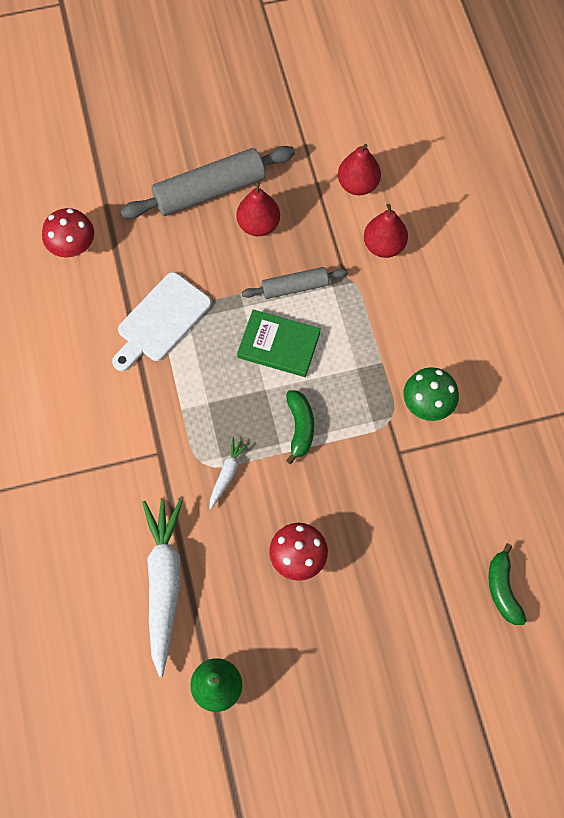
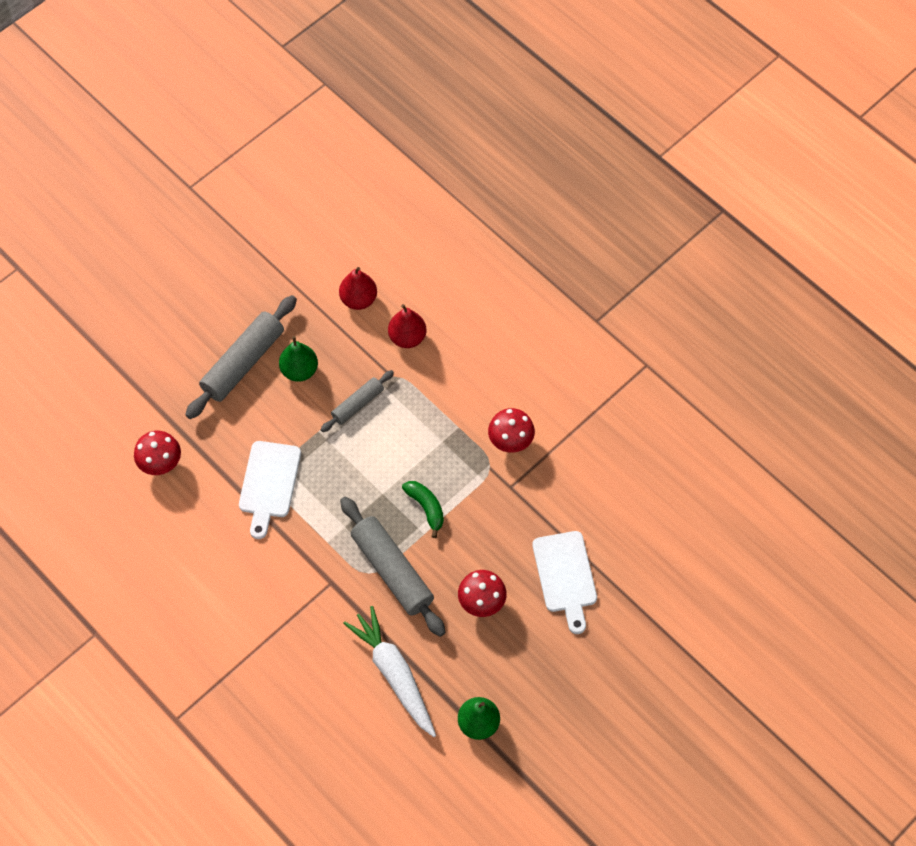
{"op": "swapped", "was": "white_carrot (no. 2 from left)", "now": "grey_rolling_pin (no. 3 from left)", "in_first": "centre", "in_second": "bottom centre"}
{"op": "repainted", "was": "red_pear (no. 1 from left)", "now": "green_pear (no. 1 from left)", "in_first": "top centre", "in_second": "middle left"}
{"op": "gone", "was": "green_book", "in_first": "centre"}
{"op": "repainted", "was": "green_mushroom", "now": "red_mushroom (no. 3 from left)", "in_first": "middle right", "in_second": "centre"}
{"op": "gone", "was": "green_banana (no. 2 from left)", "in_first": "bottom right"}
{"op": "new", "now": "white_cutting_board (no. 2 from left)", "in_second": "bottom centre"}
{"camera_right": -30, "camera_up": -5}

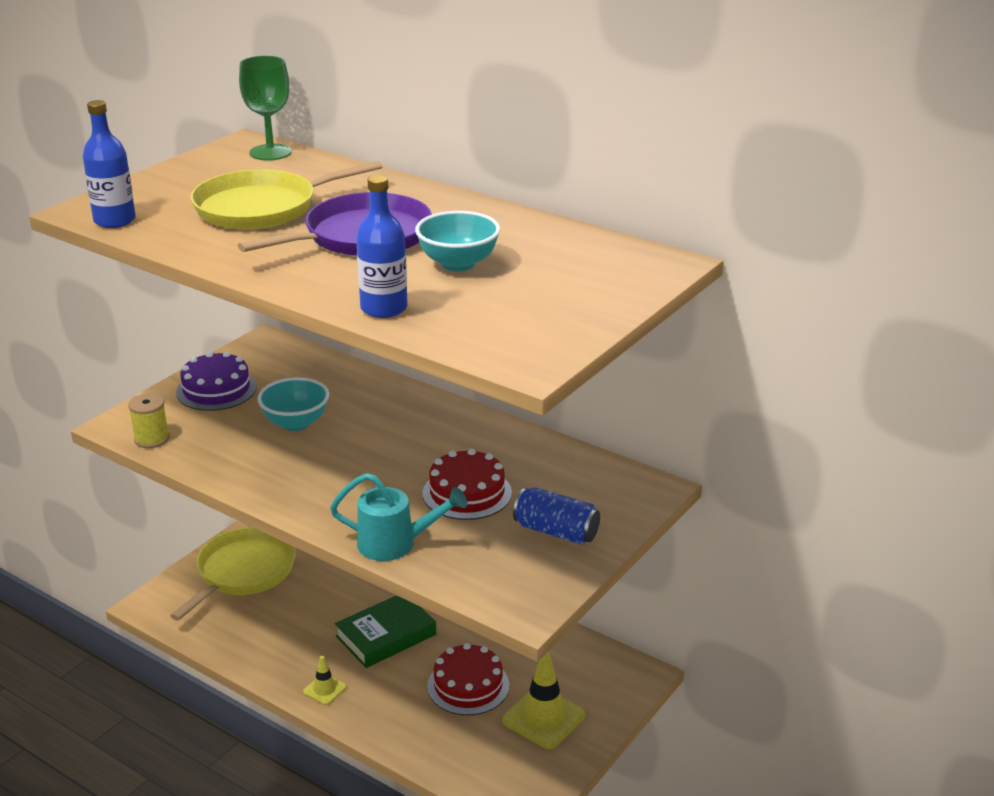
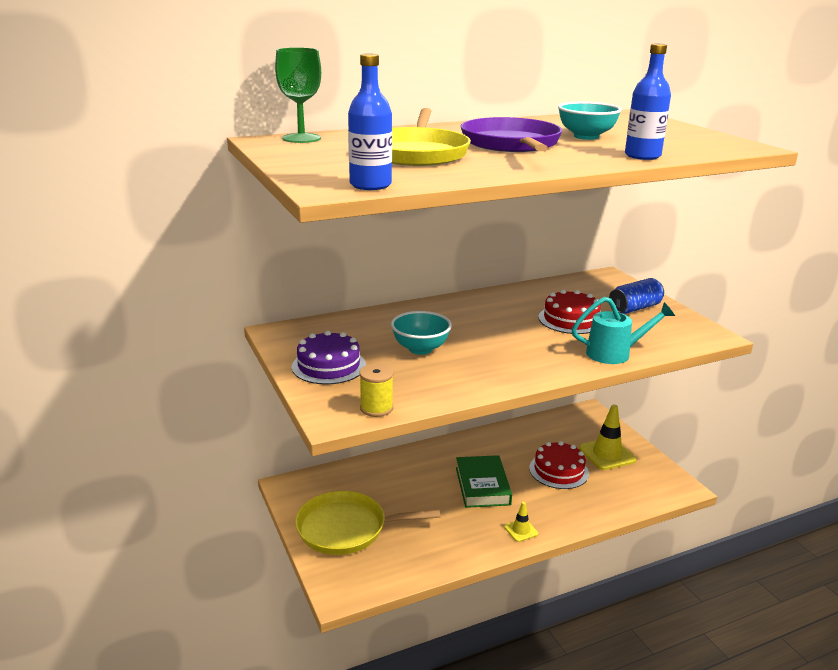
{"op": "rotated", "was": "yellow_pan (no. 1 from left)", "in_first": "bottom left", "in_second": "bottom centre", "clockwise": -60}
{"op": "rotated", "was": "turquoise_watering_can", "in_first": "centre", "in_second": "middle right", "clockwise": 45}
{"camera_right": -60, "camera_up": -5}

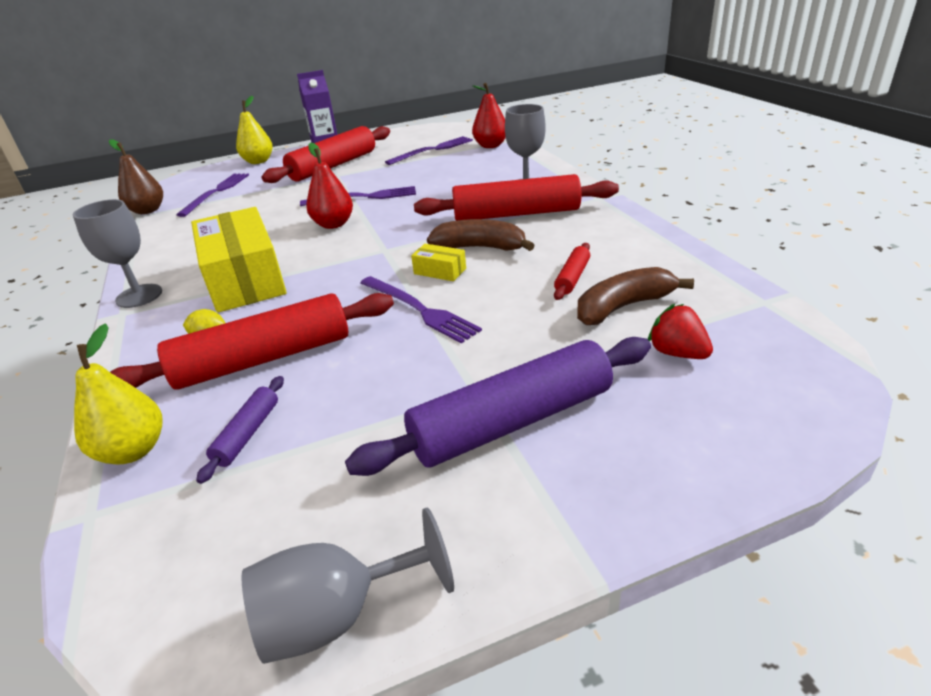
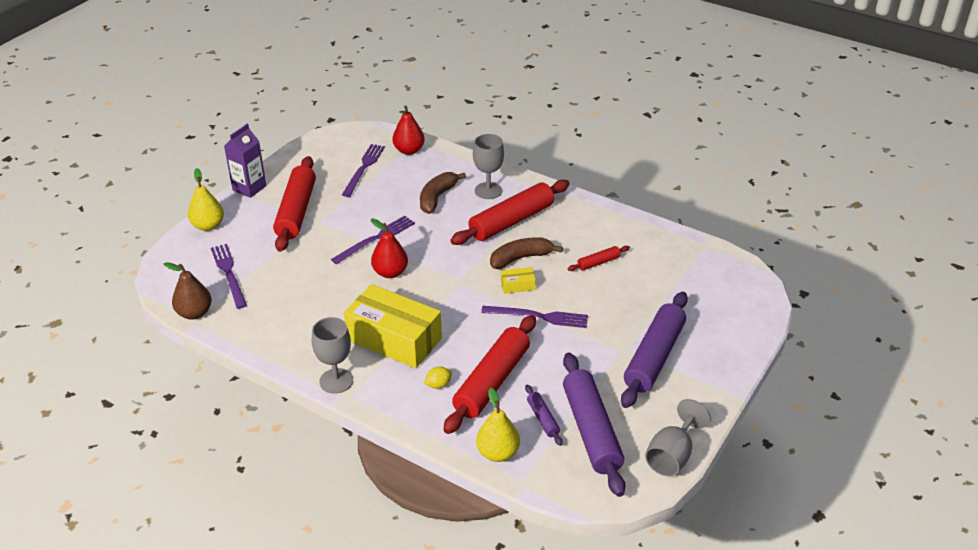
{"op": "rotated", "was": "red_rolling_pin (no. 4 from left)", "in_first": "centre", "in_second": "centre", "clockwise": 75}
{"op": "shifted", "was": "brown_banana (no. 2 from left in the first image)", "now": "brown_banana (no. 1 from left)", "in_first": "middle right", "in_second": "centre"}
{"op": "gone", "was": "red_strawberry", "in_first": "middle right"}
{"op": "new", "now": "purple_rolling_pin (no. 2 from left)", "in_second": "bottom centre"}
{"camera_right": -40, "camera_up": 5}

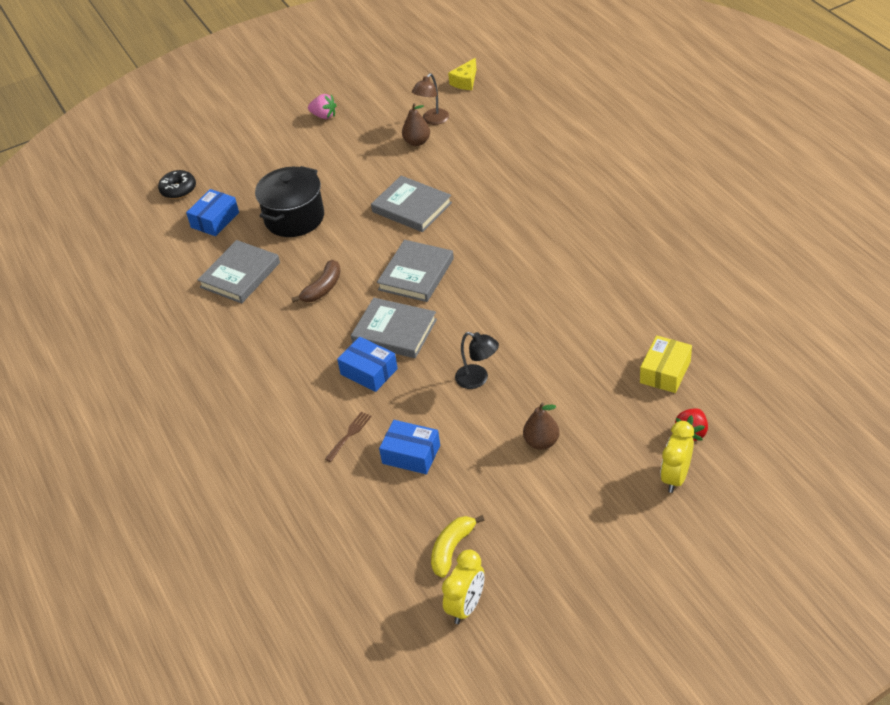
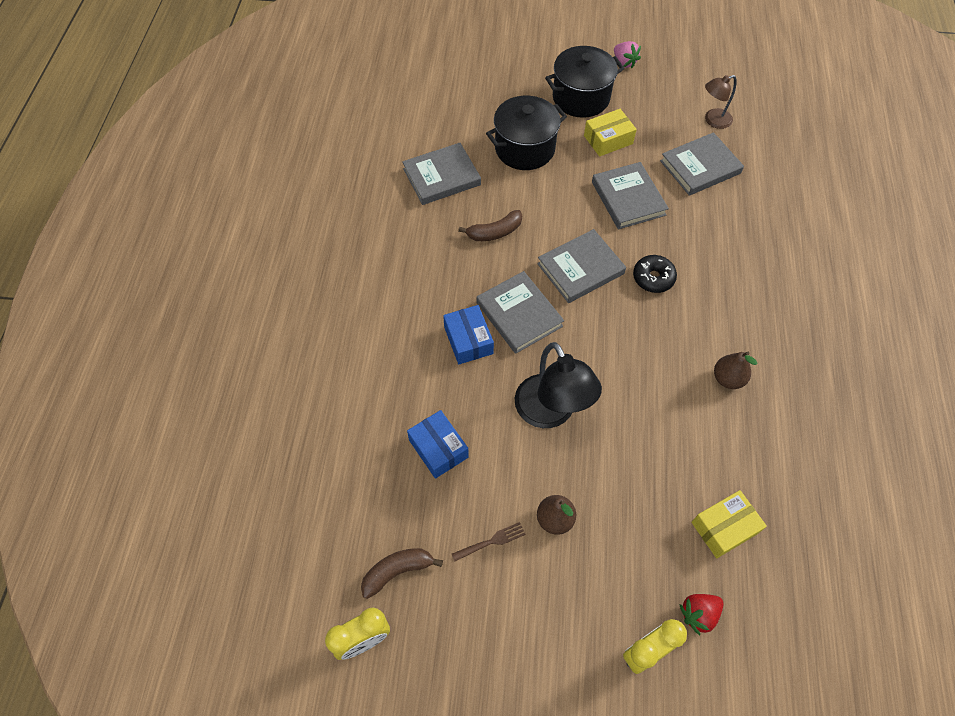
{"op": "shifted", "was": "black_donut", "in_first": "top left", "in_second": "middle right"}
{"op": "gone", "was": "blue_box (no. 1 from left)", "in_first": "top left"}
{"op": "shifted", "was": "brown_fork", "in_first": "centre", "in_second": "bottom centre"}
{"op": "shifted", "was": "brown_pear (no. 1 from left in the first image)", "now": "brown_pear (no. 2 from left)", "in_first": "top centre", "in_second": "middle right"}
{"op": "repainted", "was": "yellow_banana", "now": "brown_banana (no. 1 from left)", "in_first": "bottom centre", "in_second": "bottom centre"}
{"op": "gone", "was": "yellow_cheese", "in_first": "top centre"}
{"op": "scaled", "was": "black_lamp", "in_first": "centre", "in_second": "centre", "ratio": 1.75}
{"op": "new", "now": "black_pot (no. 2 from left)", "in_second": "top centre"}
{"op": "new", "now": "yellow_box (no. 1 from left)", "in_second": "top centre"}
{"op": "new", "now": "grey_book (no. 5 from left)", "in_second": "top right"}
{"camera_right": 30, "camera_up": 15}

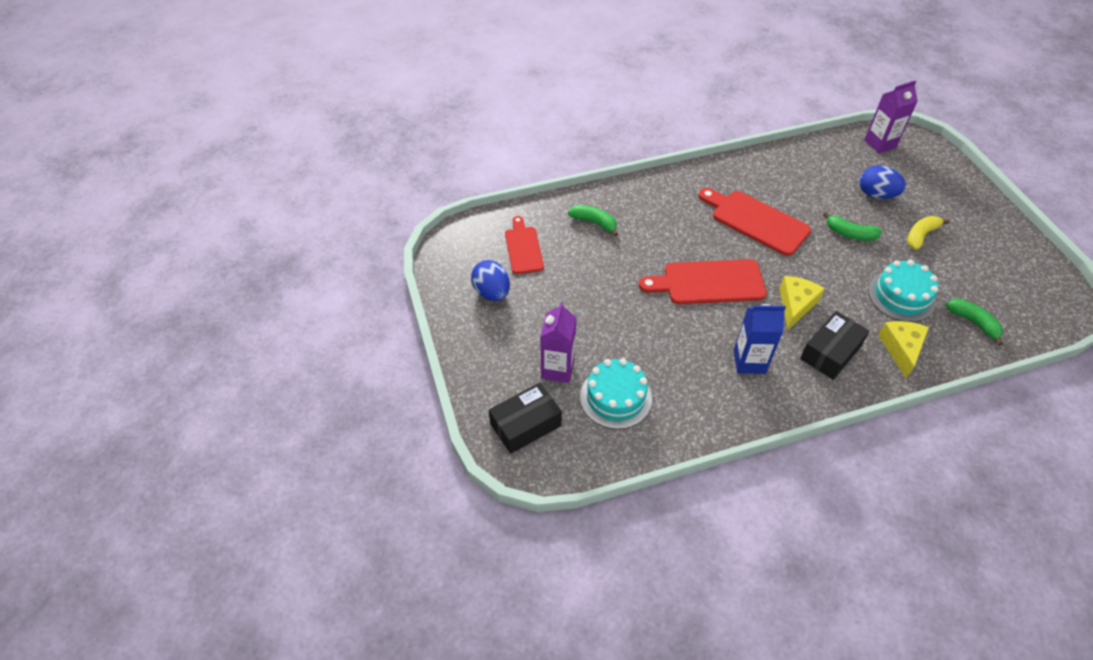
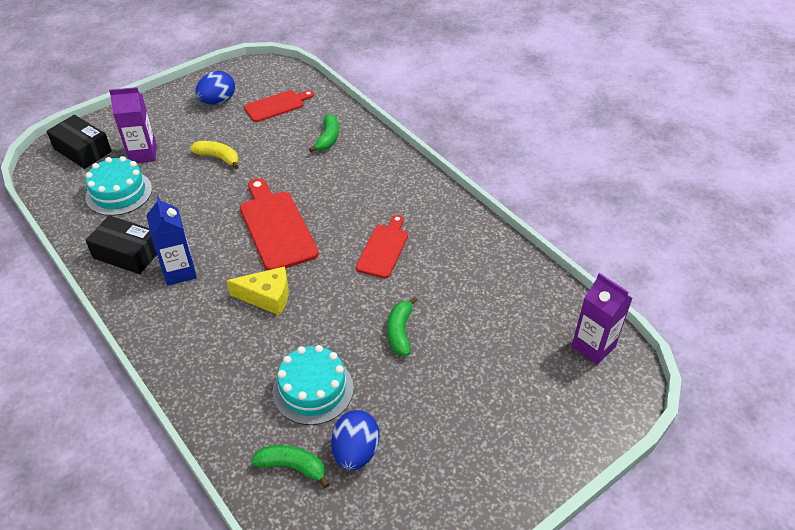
{"op": "scaled", "was": "red_cutting_board (no. 3 from left)", "in_first": "middle right", "in_second": "centre", "ratio": 0.64}
{"op": "shifted", "was": "black_box (no. 2 from left)", "in_first": "middle right", "in_second": "middle left"}
{"op": "shifted", "was": "blue_egg (no. 2 from left)", "in_first": "top right", "in_second": "bottom centre"}
{"op": "gone", "was": "yellow_cheese (no. 2 from left)", "in_first": "middle right"}
{"op": "shifted", "was": "yellow_banana", "in_first": "middle right", "in_second": "top left"}
{"op": "rotated", "was": "green_banana (no. 3 from left in the first image)", "in_first": "middle right", "in_second": "bottom centre", "clockwise": -105}
{"camera_right": 70, "camera_up": -5}

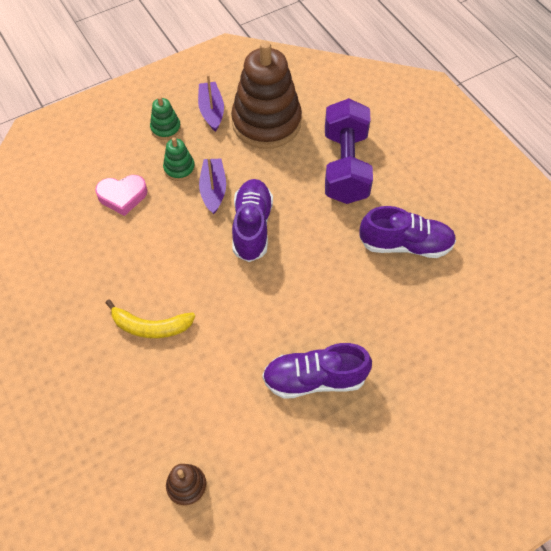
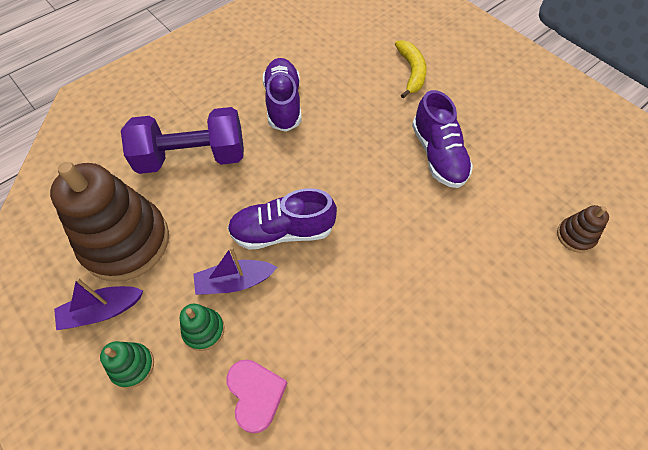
{"op": "shifted", "was": "yellow_banana", "in_first": "middle left", "in_second": "top centre"}
{"camera_right": -100, "camera_up": 0}

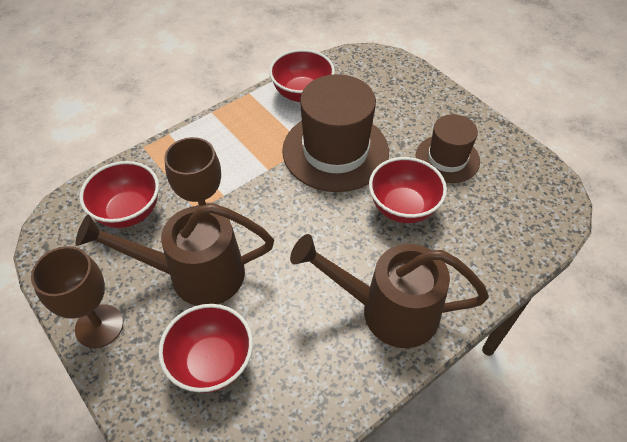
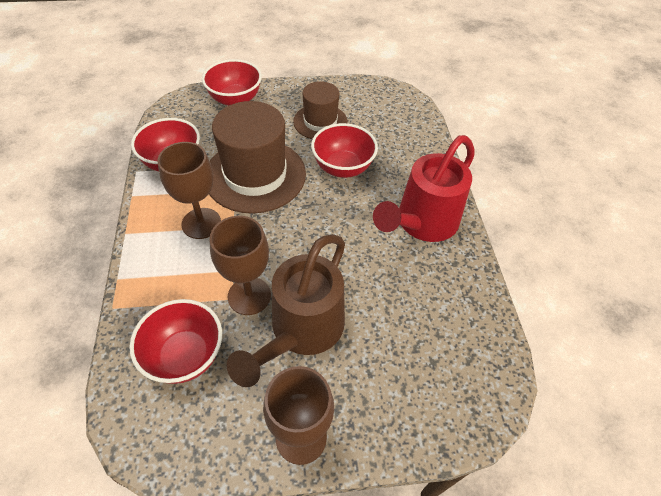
{"op": "shifted", "was": "red_bowl (no. 2 from left in the first image)", "now": "red_bowl (no. 3 from left)", "in_first": "bottom left", "in_second": "top centre"}
{"op": "repainted", "was": "brown_watering_can (no. 2 from left)", "now": "red_watering_can", "in_first": "centre", "in_second": "centre"}
{"op": "new", "now": "brown_goblet (no. 1 from left)", "in_second": "middle left"}
{"camera_right": -60, "camera_up": 0}

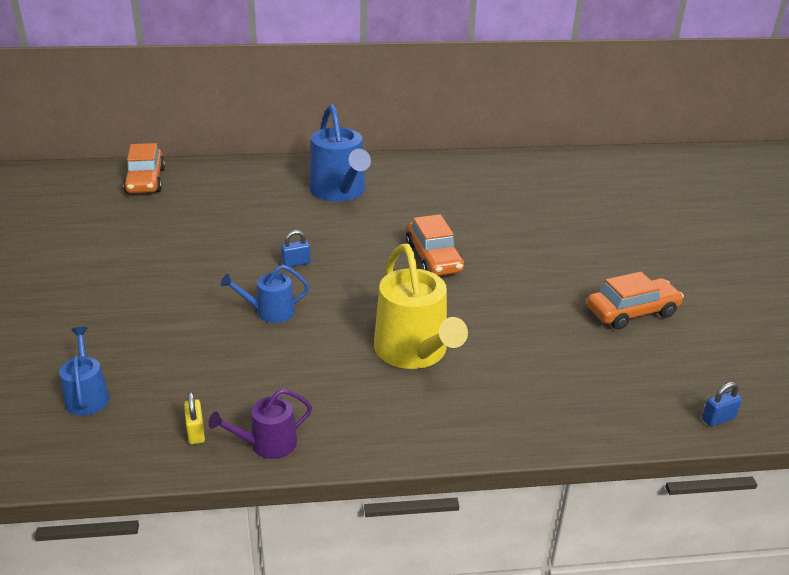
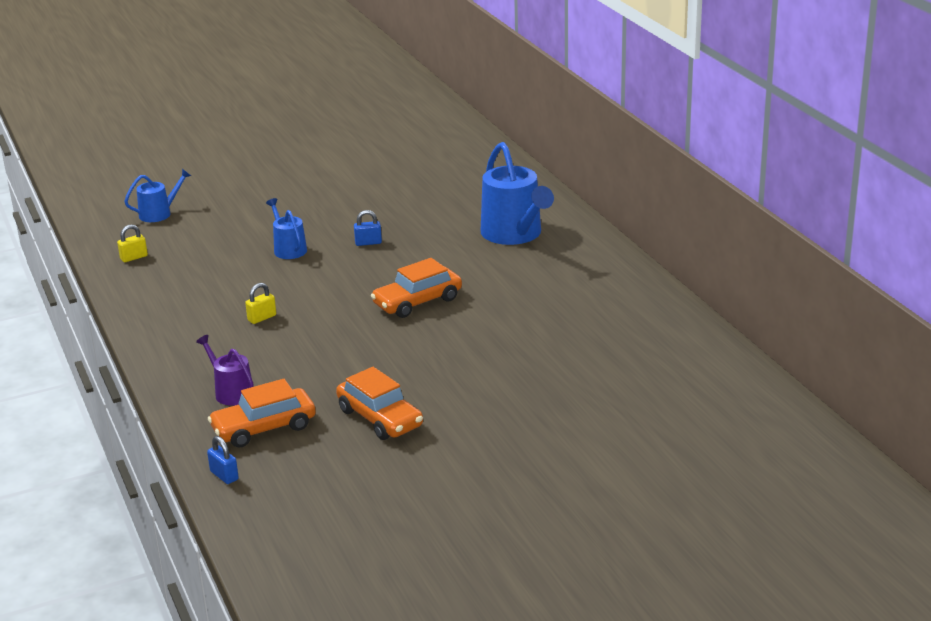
{"op": "shifted", "was": "orange_car (no. 1 from left)", "in_first": "top left", "in_second": "middle left"}
{"op": "shifted", "was": "purple_watering_can", "in_first": "bottom left", "in_second": "middle left"}
{"op": "rotated", "was": "blue_padlock (no. 1 from left in the first image)", "in_first": "centre", "in_second": "centre", "clockwise": -60}
{"op": "rotated", "was": "blue_watering_can (no. 3 from left)", "in_first": "top centre", "in_second": "top centre", "clockwise": -75}
{"op": "swapped", "was": "yellow_watering_can", "now": "yellow_padlock (no. 2 from left)", "in_first": "centre", "in_second": "middle left"}
{"camera_right": 75, "camera_up": -5}

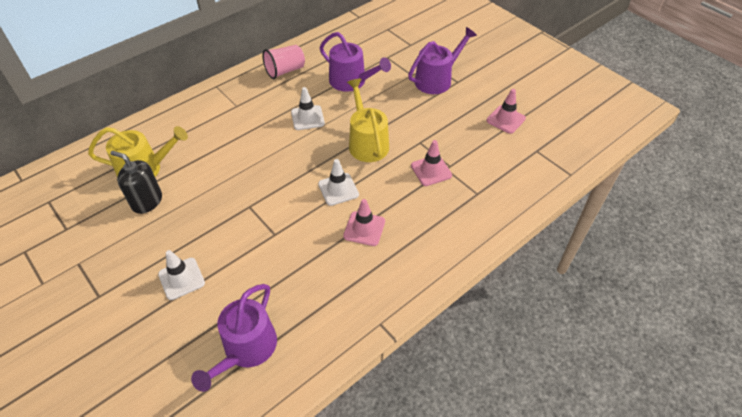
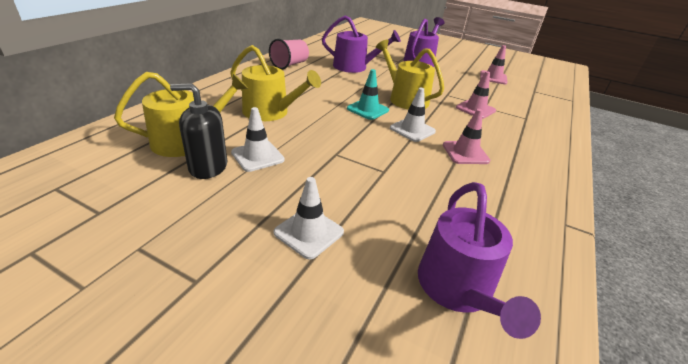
{"op": "shifted", "was": "white_traffic_cone (no. 2 from left in the first image)", "now": "white_traffic_cone (no. 1 from left)", "in_first": "top centre", "in_second": "centre"}
{"op": "new", "now": "yellow_watering_can (no. 2 from left)", "in_second": "top centre"}
{"op": "new", "now": "turquoise_traffic_cone", "in_second": "top centre"}
{"camera_right": -25, "camera_up": -15}

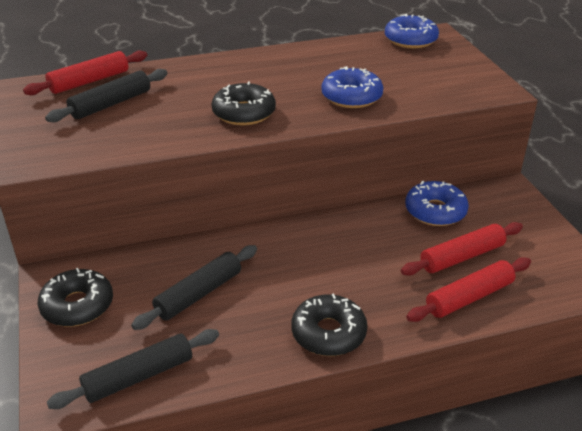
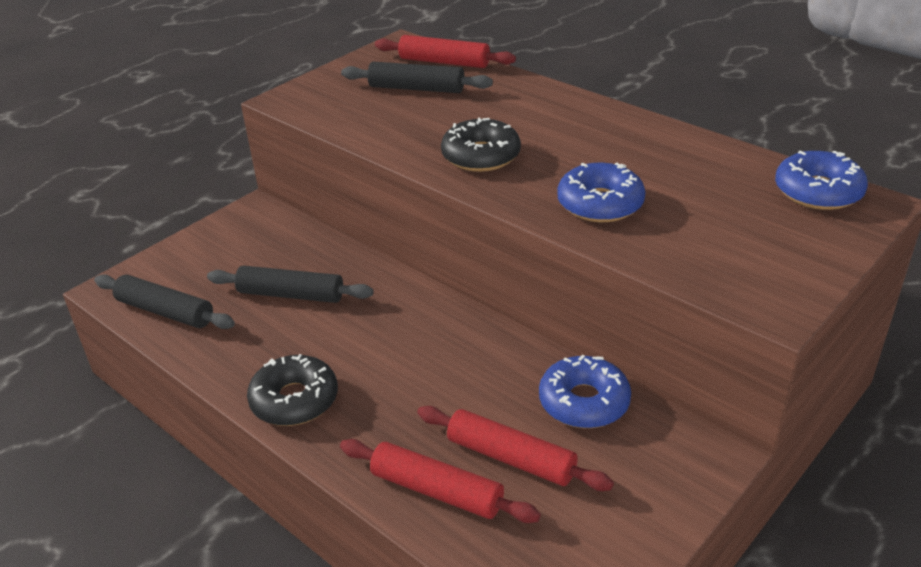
{"op": "gone", "was": "black_donut (no. 1 from left)", "in_first": "bottom left"}
{"camera_right": 60, "camera_up": 0}

